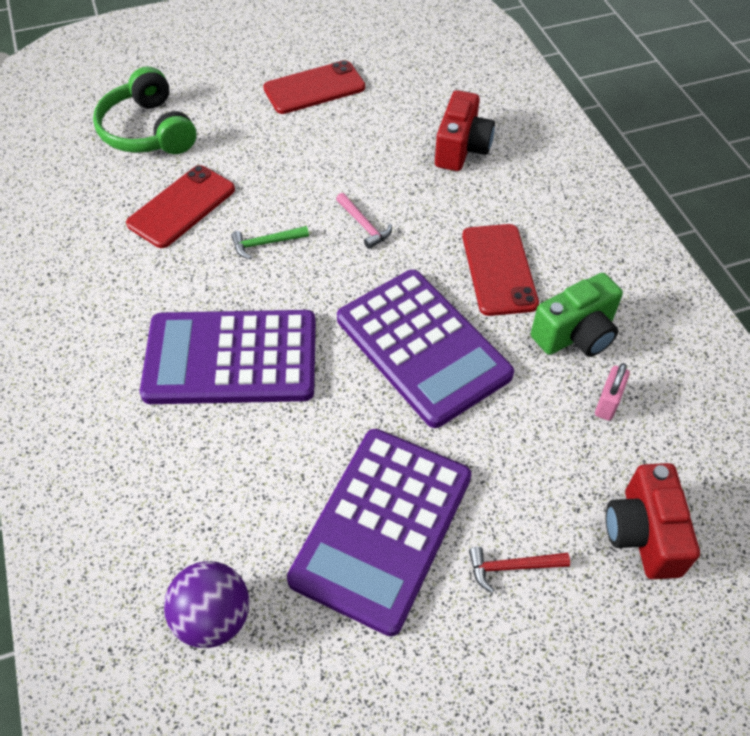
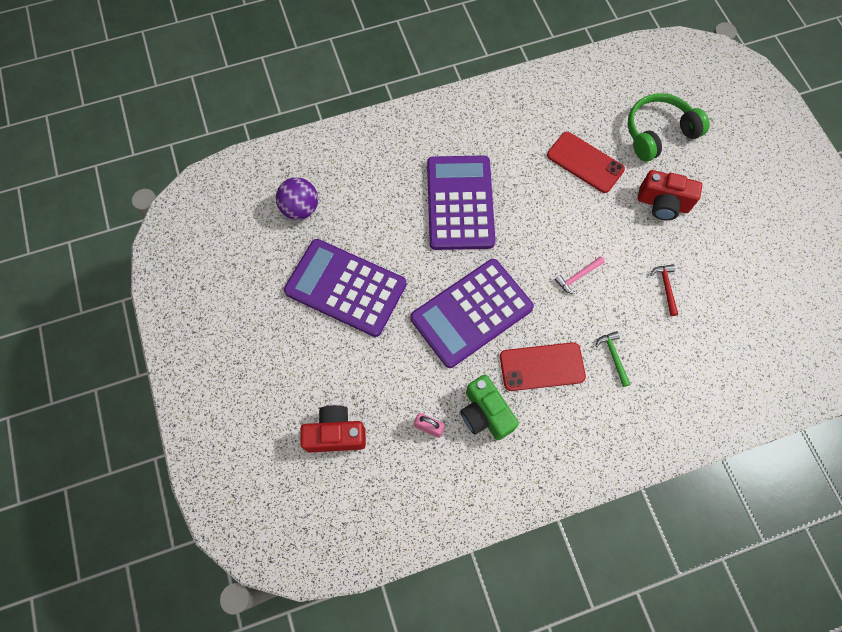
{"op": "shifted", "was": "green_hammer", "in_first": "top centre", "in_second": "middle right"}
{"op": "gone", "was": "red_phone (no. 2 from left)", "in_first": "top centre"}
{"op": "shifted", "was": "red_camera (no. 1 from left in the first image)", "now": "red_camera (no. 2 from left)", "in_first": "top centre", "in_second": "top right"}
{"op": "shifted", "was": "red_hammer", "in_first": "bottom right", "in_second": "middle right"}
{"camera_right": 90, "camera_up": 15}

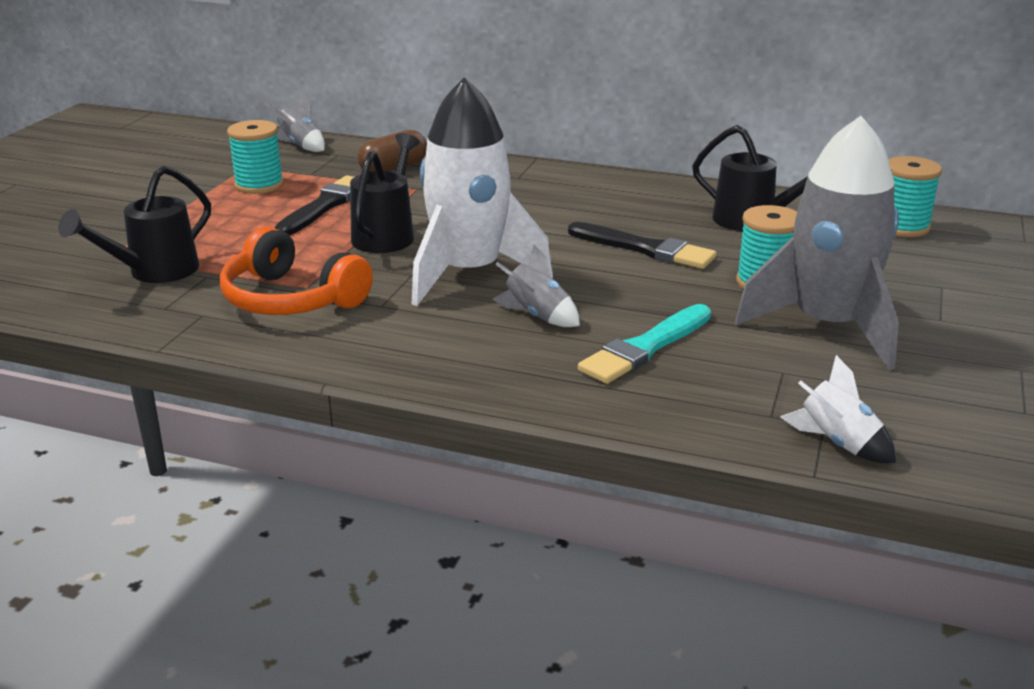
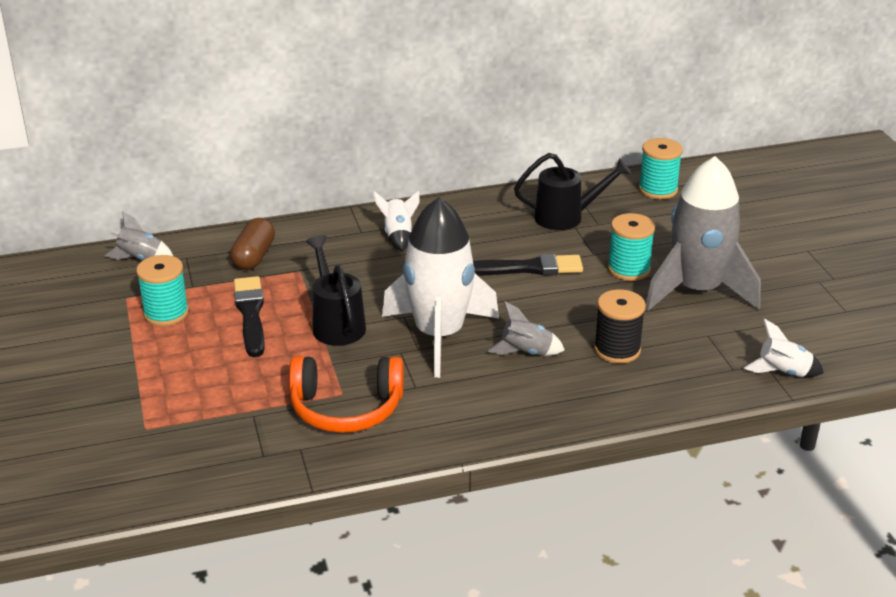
{"op": "gone", "was": "black_watering_can (no. 1 from left)", "in_first": "top left"}
{"op": "swapped", "was": "turquoise_brush", "now": "black_spool", "in_first": "centre", "in_second": "middle right"}
{"op": "new", "now": "white_rocket (no. 1 from left)", "in_second": "centre"}
{"camera_right": -35, "camera_up": 5}

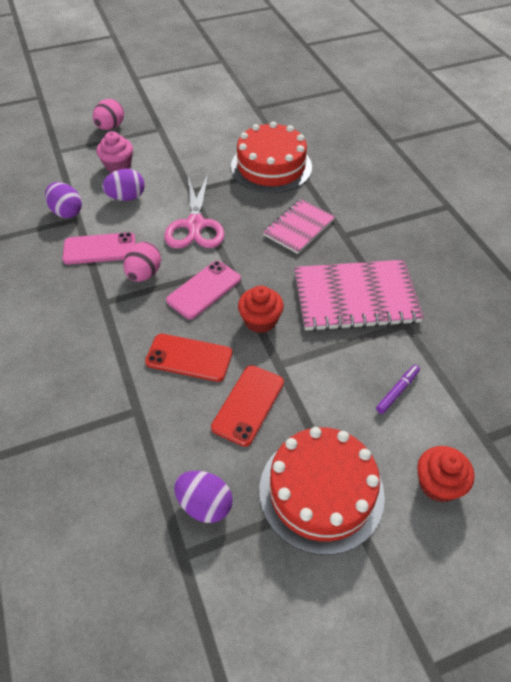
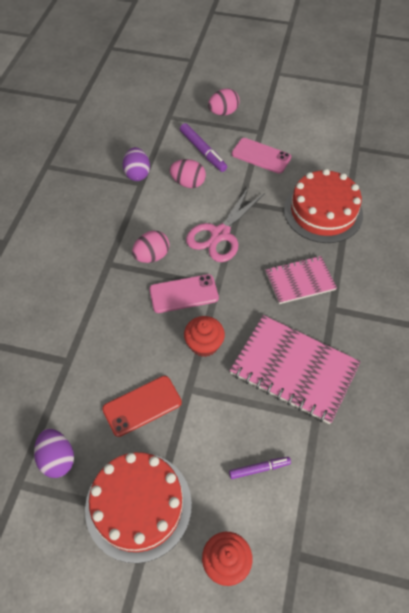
{"op": "shifted", "was": "pink_phone (no. 1 from left in the first image)", "now": "pink_phone (no. 2 from left)", "in_first": "middle left", "in_second": "top centre"}
{"op": "swapped", "was": "pink_cupcake", "now": "purple_marker (no. 1 from left)", "in_first": "top left", "in_second": "top centre"}
{"op": "repainted", "was": "purple_egg (no. 2 from left)", "now": "pink_egg (no. 2 from left)", "in_first": "top left", "in_second": "top centre"}
{"op": "gone", "was": "red_phone (no. 1 from left)", "in_first": "centre"}
{"camera_right": 35, "camera_up": 5}

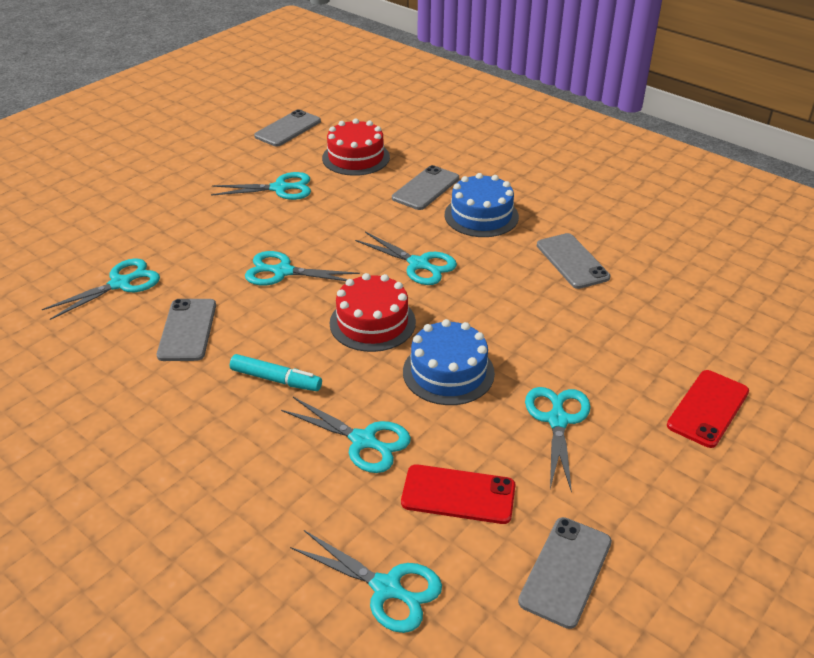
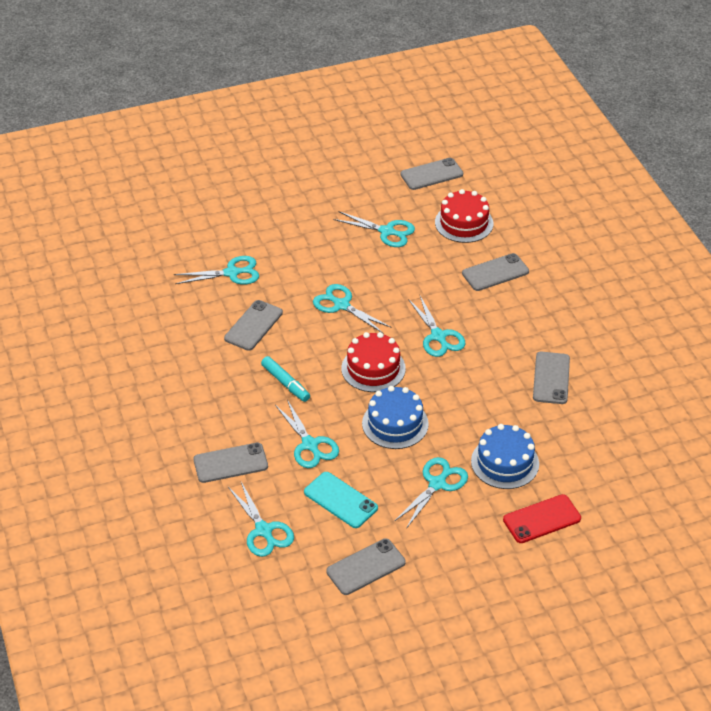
{"op": "repainted", "was": "red_phone (no. 1 from left)", "now": "turquoise_phone", "in_first": "bottom centre", "in_second": "bottom centre"}
{"op": "shifted", "was": "blue_cake (no. 2 from left)", "in_first": "top centre", "in_second": "middle right"}
{"op": "new", "now": "grey_phone (no. 1 from left)", "in_second": "middle left"}
{"camera_right": 30, "camera_up": 5}

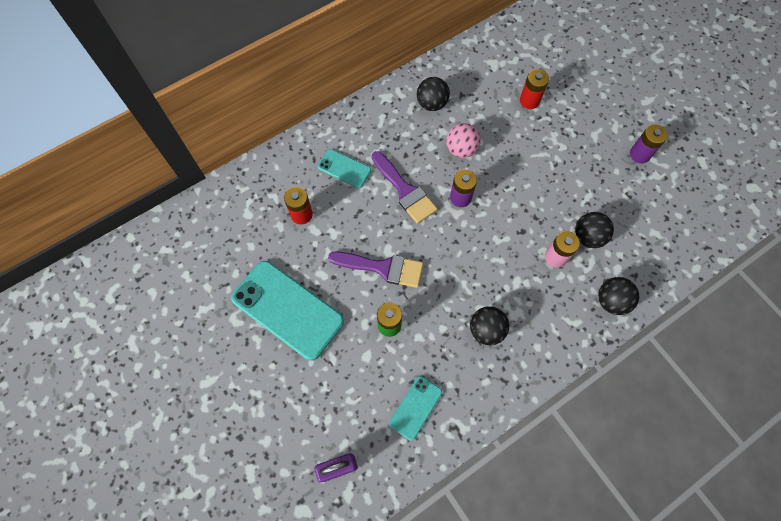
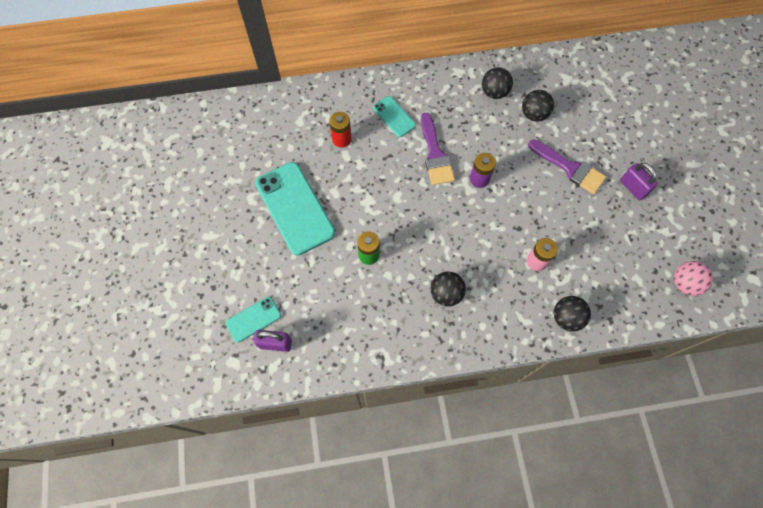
{"op": "shifted", "was": "purple_brush (no. 1 from left in the first image)", "now": "purple_brush (no. 2 from left)", "in_first": "centre", "in_second": "top right"}
{"op": "shifted", "was": "turquoise_phone (no. 3 from left in the first image)", "now": "turquoise_phone (no. 1 from left)", "in_first": "bottom centre", "in_second": "middle left"}
{"op": "shifted", "was": "pink_ball", "in_first": "top centre", "in_second": "middle right"}
{"op": "gone", "was": "red_battery (no. 2 from left)", "in_first": "top right"}
{"op": "shifted", "was": "black_ball (no. 3 from left)", "in_first": "middle right", "in_second": "top right"}
{"op": "gone", "was": "purple_battery (no. 2 from left)", "in_first": "top right"}
{"op": "new", "now": "purple_padlock (no. 2 from left)", "in_second": "middle right"}
{"camera_right": 25, "camera_up": 0}

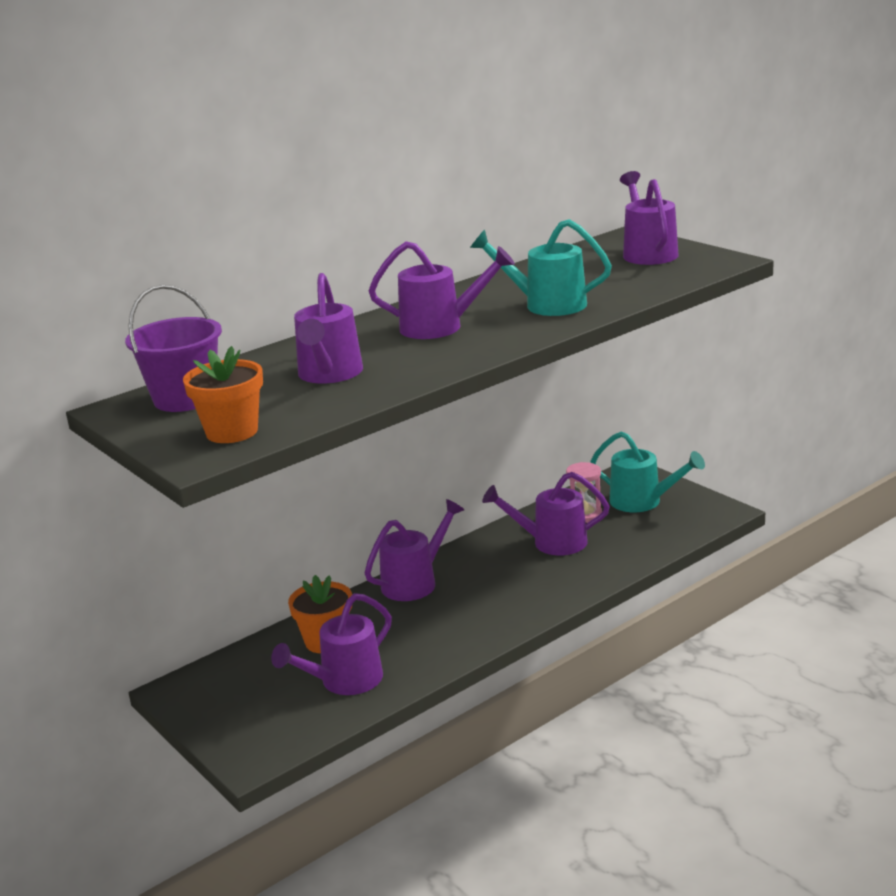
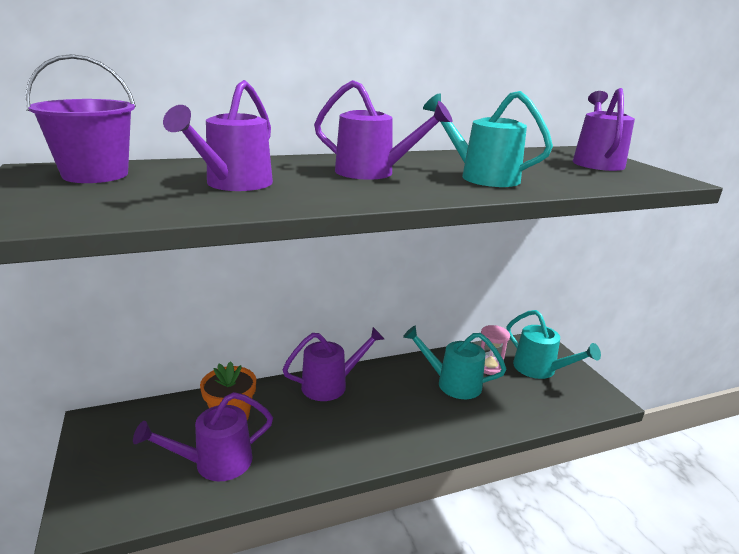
{"op": "gone", "was": "orange_flower_pot (no. 1 from left)", "in_first": "middle left"}
{"op": "repainted", "was": "purple_watering_can (no. 5 from left)", "now": "turquoise_watering_can (no. 1 from left)", "in_first": "centre", "in_second": "centre"}
{"camera_right": 15, "camera_up": 0}

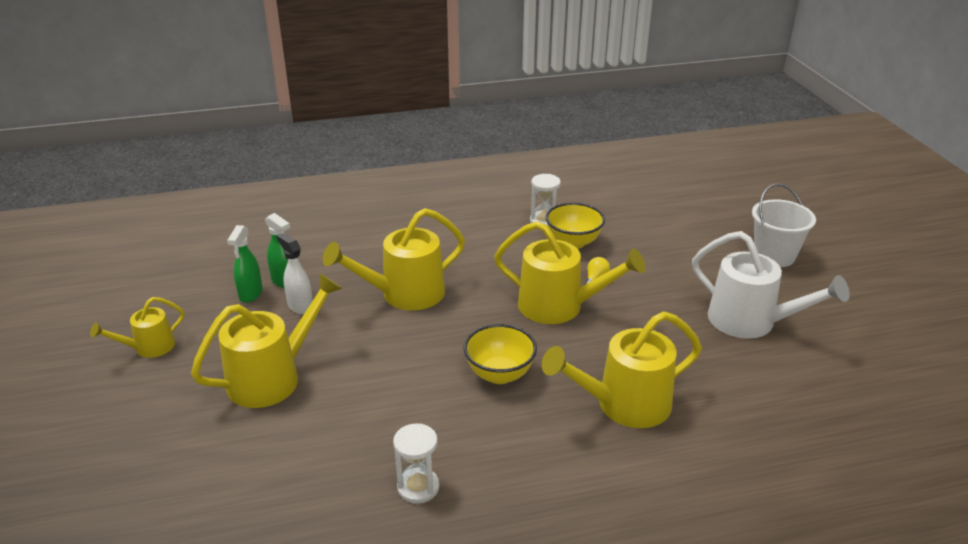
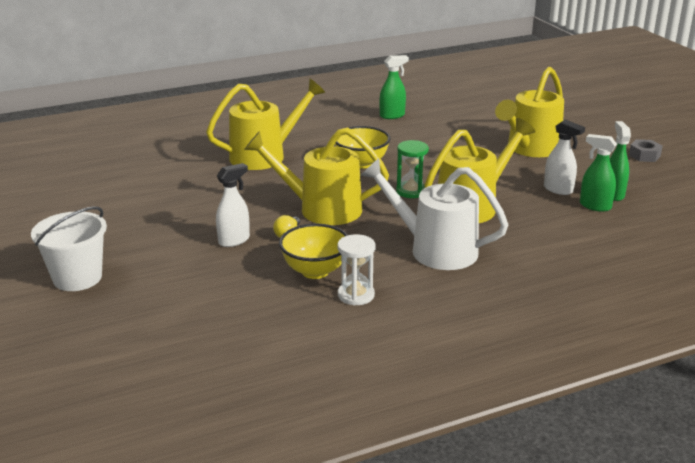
{"op": "swapped", "was": "yellow_watering_can (no. 1 from left)", "now": "grey_nut", "in_first": "middle left", "in_second": "top right"}
{"op": "swapped", "was": "white_hourglass (no. 1 from left)", "now": "green_spray_bottle (no. 1 from left)", "in_first": "bottom centre", "in_second": "top centre"}
{"op": "shifted", "was": "white_watering_can", "in_first": "middle right", "in_second": "centre"}
{"op": "new", "now": "white_spray_bottle (no. 1 from left)", "in_second": "centre"}
{"op": "new", "now": "green_hourglass", "in_second": "centre"}
{"camera_right": 170, "camera_up": -5}

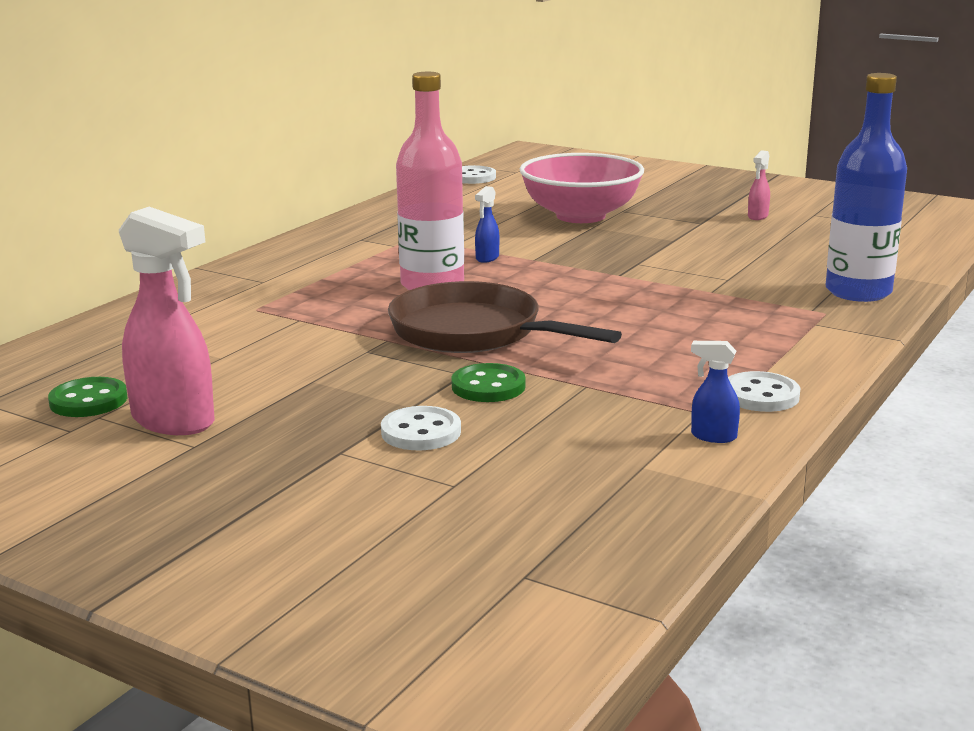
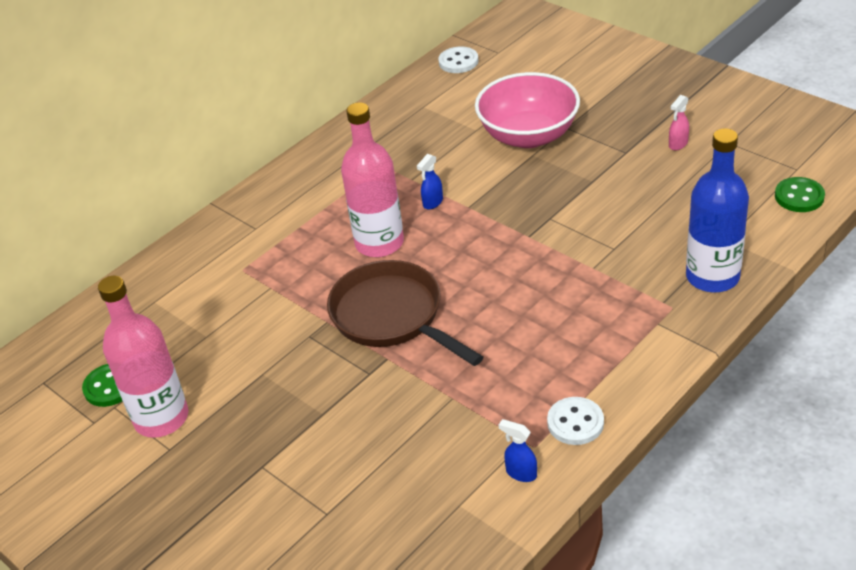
{"op": "swapped", "was": "pink_spray_bottle (no. 1 from left)", "now": "pink_bottle (no. 1 from left)", "in_first": "middle left", "in_second": "middle left"}
{"op": "gone", "was": "white_button (no. 1 from left)", "in_first": "centre"}
{"op": "shifted", "was": "green_button (no. 2 from left)", "in_first": "centre", "in_second": "middle right"}
{"camera_right": 15, "camera_up": 20}

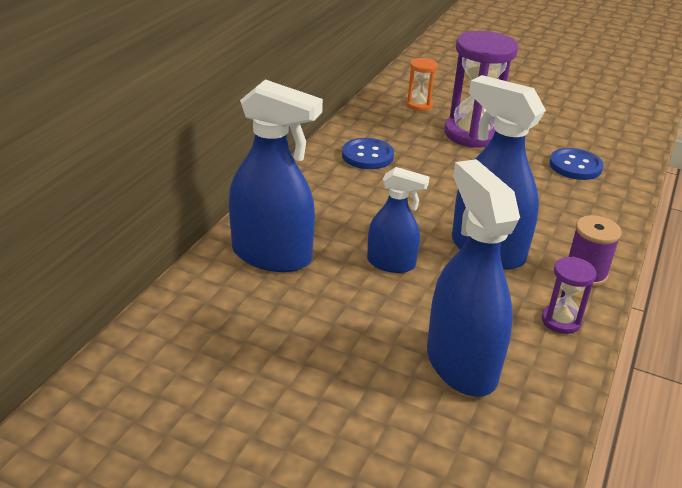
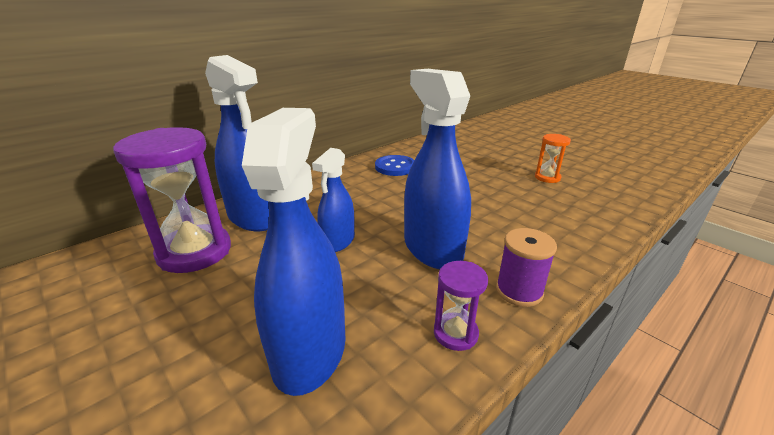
{"op": "rotated", "was": "blue_spray_bottle (no. 2 from left in the first image)", "in_first": "centre", "in_second": "centre", "clockwise": 75}
{"op": "shifted", "was": "orange_hourglass", "in_first": "top centre", "in_second": "middle right"}
{"op": "shifted", "was": "purple_hourglass (no. 1 from left)", "in_first": "top right", "in_second": "middle left"}
{"op": "gone", "was": "blue_button (no. 2 from left)", "in_first": "middle right"}
{"camera_right": 25, "camera_up": -5}

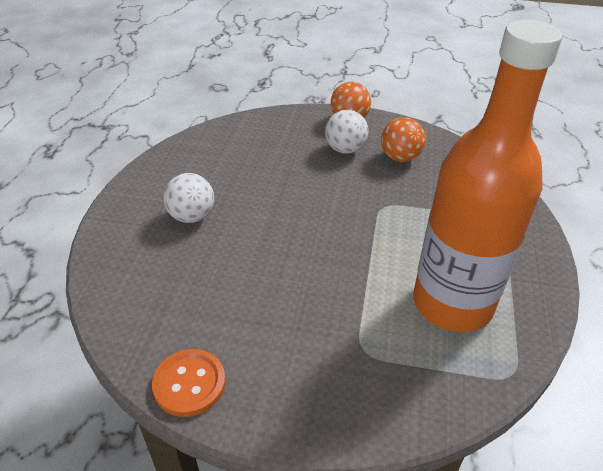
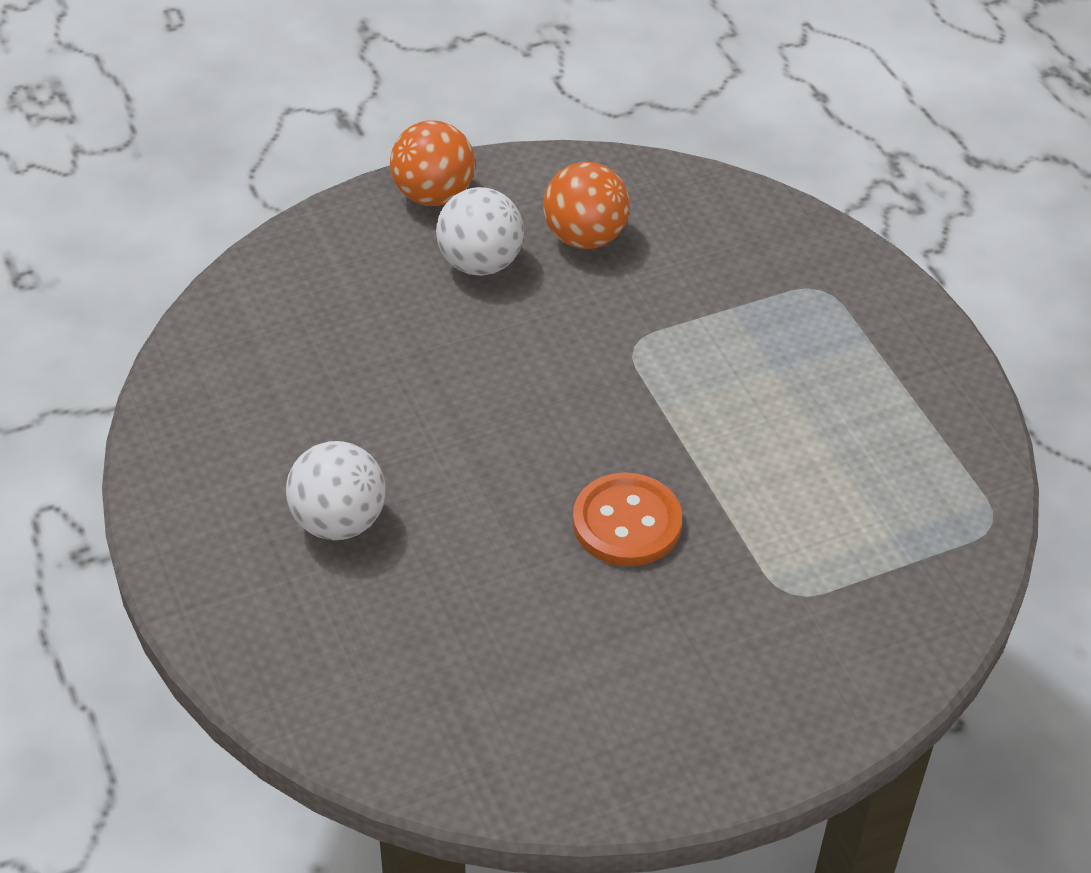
{"op": "shifted", "was": "orange_button", "in_first": "bottom left", "in_second": "centre"}
{"op": "gone", "was": "orange_bottle", "in_first": "middle right"}
{"camera_right": -35, "camera_up": 5}

